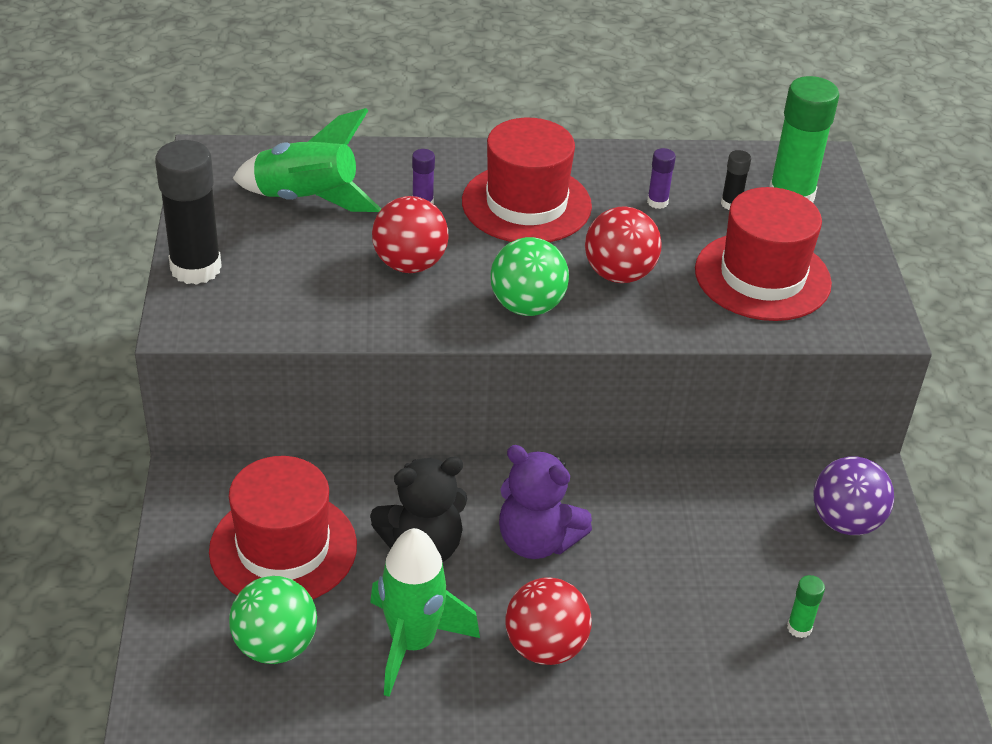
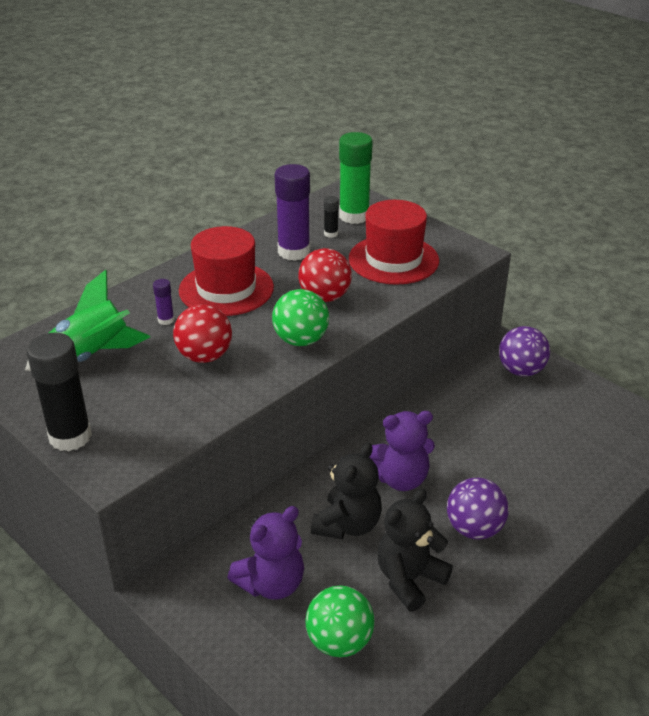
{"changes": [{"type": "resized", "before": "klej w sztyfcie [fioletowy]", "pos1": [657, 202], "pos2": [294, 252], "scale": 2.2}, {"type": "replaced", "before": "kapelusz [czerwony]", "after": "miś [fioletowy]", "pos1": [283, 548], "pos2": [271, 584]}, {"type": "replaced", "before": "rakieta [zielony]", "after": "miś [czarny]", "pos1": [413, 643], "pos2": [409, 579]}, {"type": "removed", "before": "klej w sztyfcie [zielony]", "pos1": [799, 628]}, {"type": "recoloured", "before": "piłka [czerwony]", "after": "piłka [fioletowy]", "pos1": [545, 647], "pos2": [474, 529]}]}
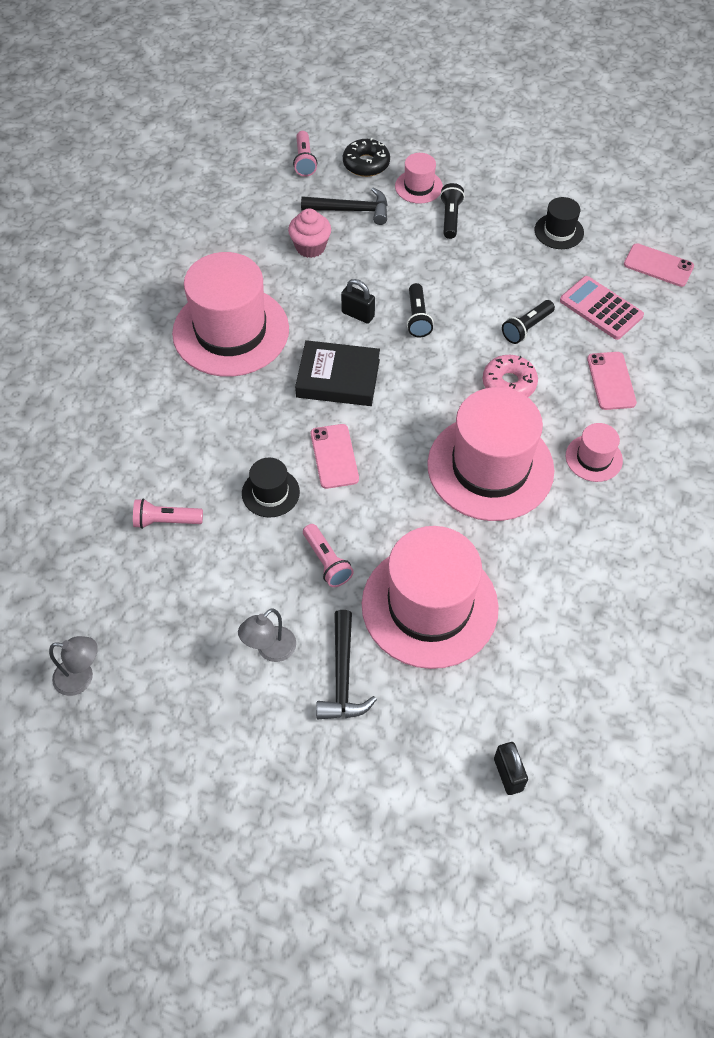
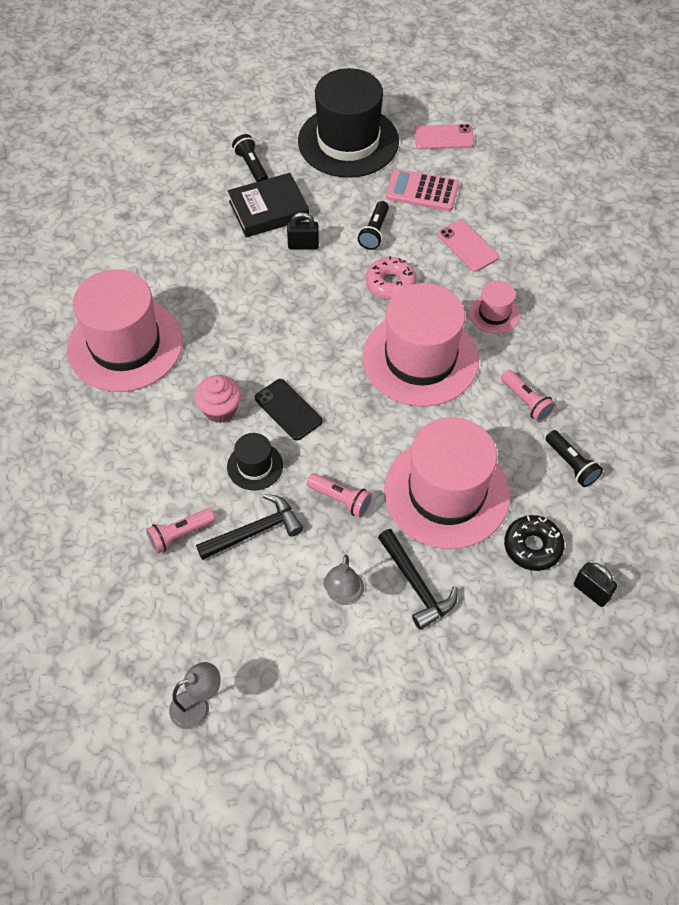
{"changes": [{"type": "moved", "before": "latarka [różowy]", "pos1": [304, 161], "pos2": [526, 402]}, {"type": "moved", "before": "donut [czarny]", "pos1": [366, 164], "pos2": [532, 547]}, {"type": "removed", "before": "kapelusz [różowy]", "pos1": [418, 186]}, {"type": "moved", "before": "młotek [czarny]", "pos1": [351, 210], "pos2": [255, 531]}, {"type": "resized", "before": "kapelusz [czarny]", "pos1": [559, 231], "pos2": [348, 141], "scale": 2.21}, {"type": "moved", "before": "muffinka [różowy]", "pos1": [310, 247], "pos2": [220, 409]}, {"type": "moved", "before": "kłódka [czarny]", "pos1": [358, 314], "pos2": [303, 245]}, {"type": "moved", "before": "latarka [czarny]", "pos1": [417, 318], "pos2": [571, 464]}, {"type": "moved", "before": "książka [czarny]", "pos1": [338, 378], "pos2": [268, 210]}, {"type": "recoloured", "before": "telefon [różowy]", "after": "telefon [czarny]", "pos1": [334, 456], "pos2": [288, 409]}]}
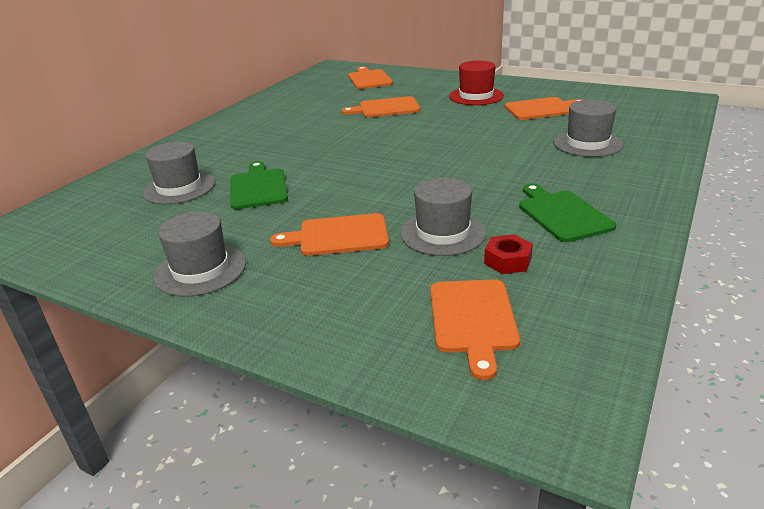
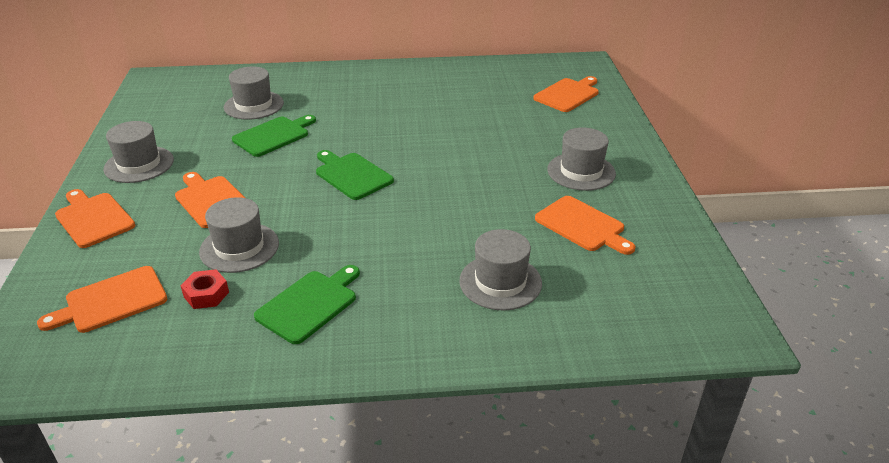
{"changes": [{"type": "recoloured", "before": "kapelusz [czerwony]", "after": "kapelusz [szary]", "pos1": [476, 96], "pos2": [581, 171]}, {"type": "moved", "before": "deska do krojenia [pomarańczowy]", "pos1": [386, 108], "pos2": [93, 218]}, {"type": "added", "after": "deska do krojenia [zielony]", "pos2": [352, 175]}]}
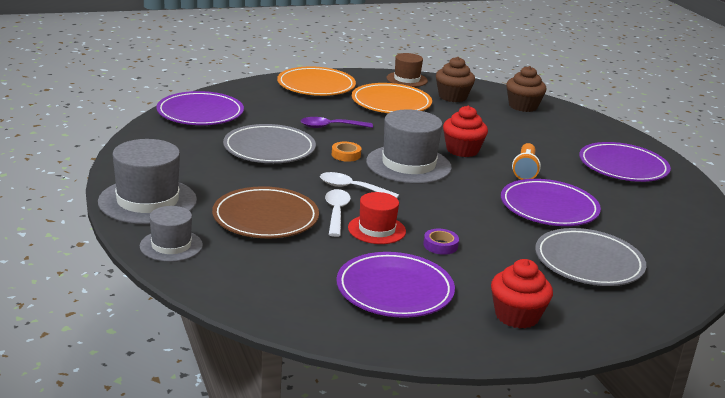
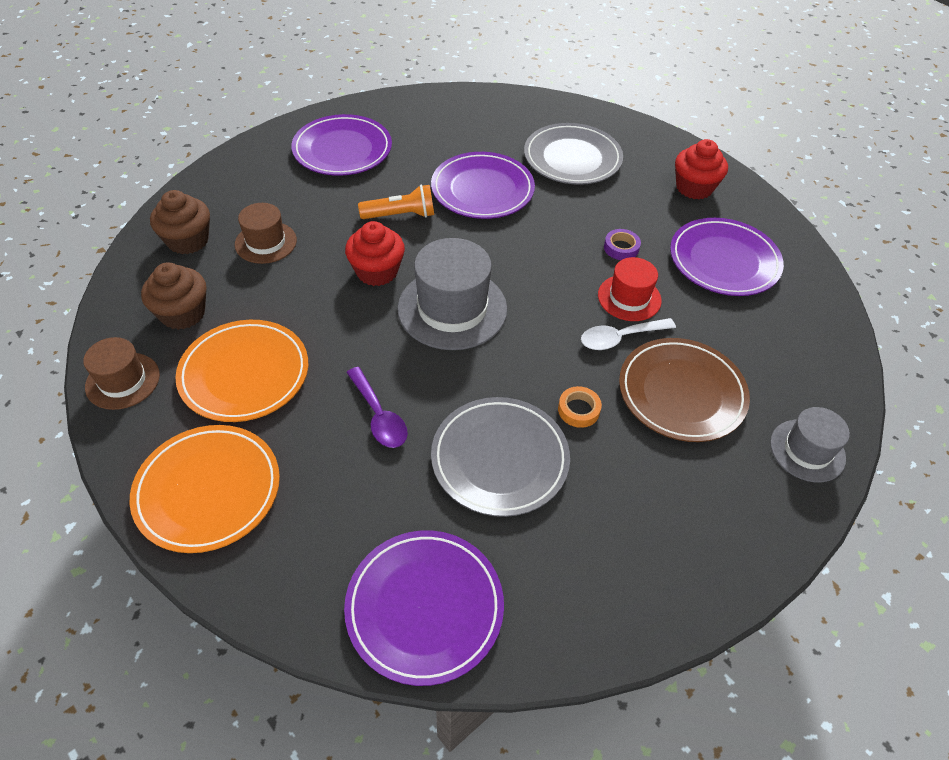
{"changes": [{"type": "removed", "before": "kapelusz [szary]", "pos1": [147, 201]}, {"type": "moved", "before": "taśma klejąca [pomarańczowy]", "pos1": [346, 155], "pos2": [578, 410]}, {"type": "removed", "before": "łyżka [biały]", "pos1": [352, 188]}, {"type": "added", "after": "kapelusz [brązowy]", "pos2": [266, 242]}]}
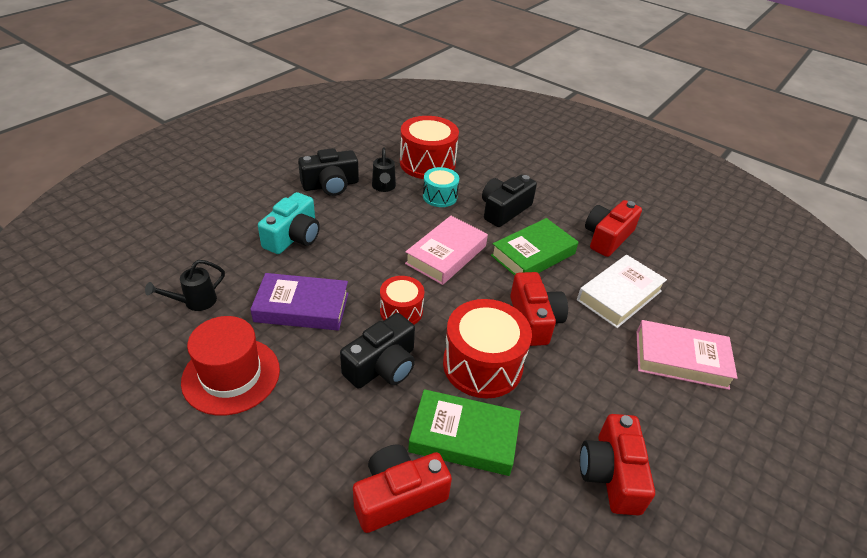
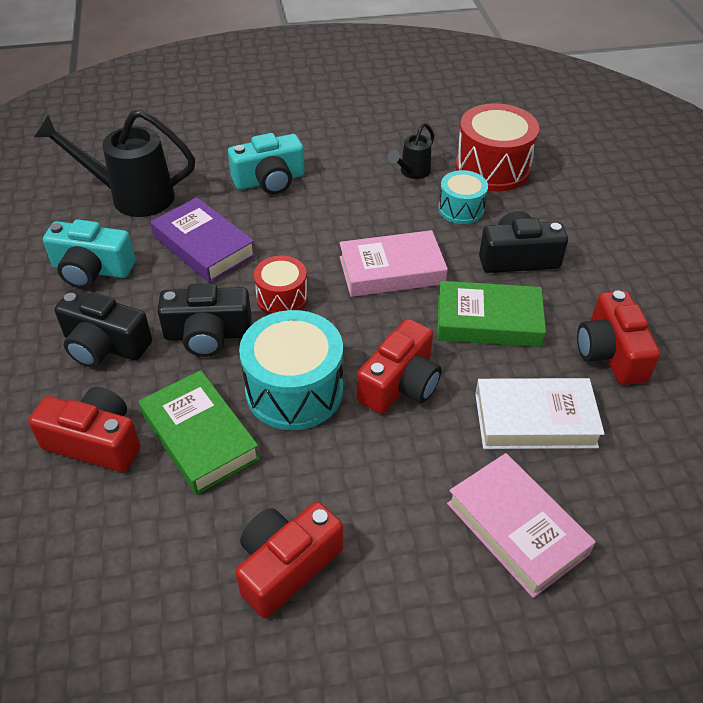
{"changes": [{"type": "moved", "before": "aparat fotograficzny [czarny]", "pos1": [330, 185], "pos2": [104, 345]}, {"type": "turned", "before": "aparat fotograficzny [czerwony]", "pos1": [607, 237], "pos2": [610, 353], "turn": -90}, {"type": "resized", "before": "konewka [czarny]", "pos1": [195, 302], "pos2": [132, 196], "scale": 1.93}, {"type": "recoloured", "before": "bęben [czerwony]", "after": "bęben [turkusowy]", "pos1": [482, 365], "pos2": [294, 390]}, {"type": "replaced", "before": "kapelusz [czerwony]", "after": "aparat fotograficzny [turkusowy]", "pos1": [231, 375], "pos2": [92, 269]}]}
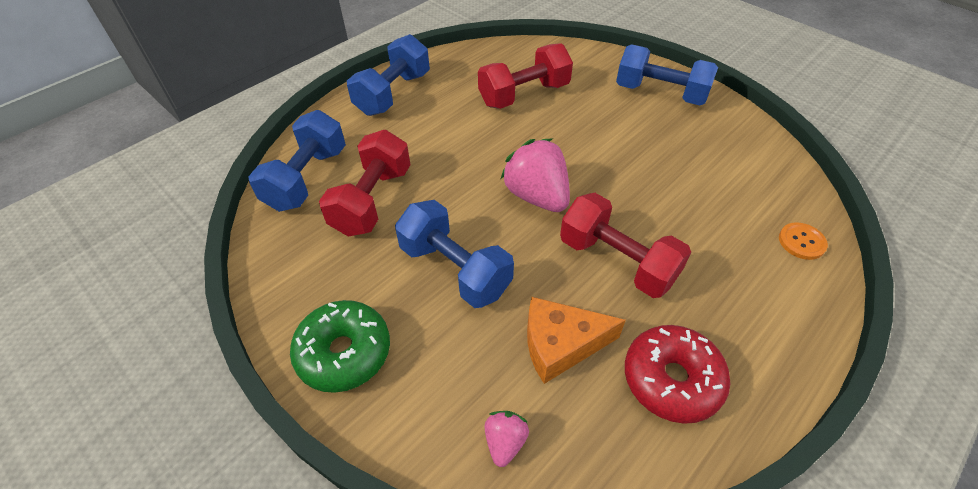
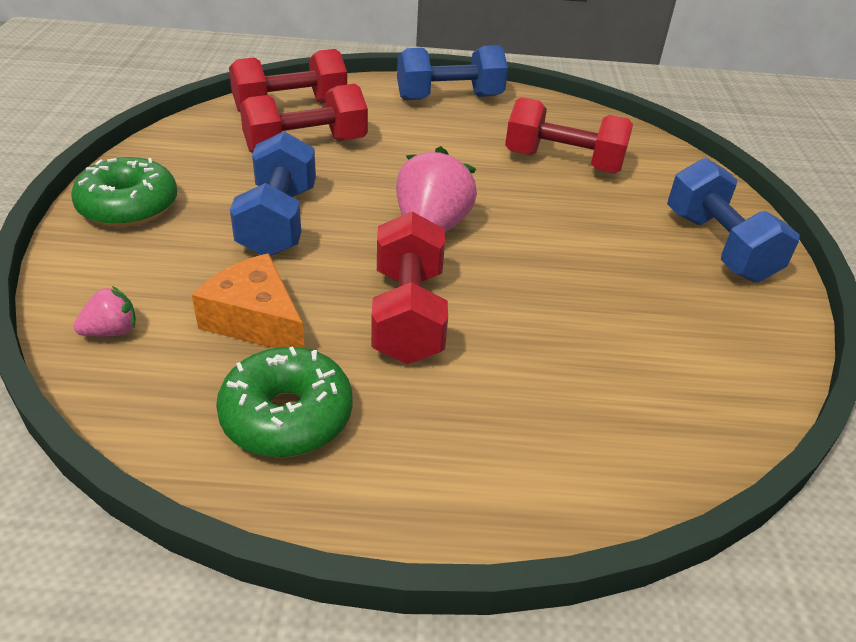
{"changes": [{"type": "recoloured", "before": "hantel [niebieski]", "after": "hantel [czerwony]", "pos1": [307, 178], "pos2": [290, 107]}, {"type": "removed", "before": "guzik [pomarańczowy]", "pos1": [801, 242]}, {"type": "recoloured", "before": "donut [czerwony]", "after": "donut [zielony]", "pos1": [671, 379], "pos2": [287, 416]}]}
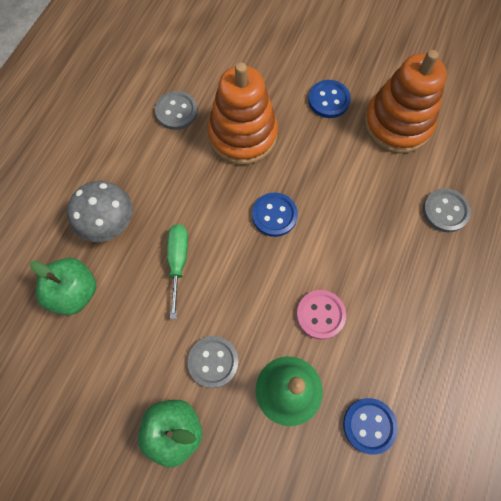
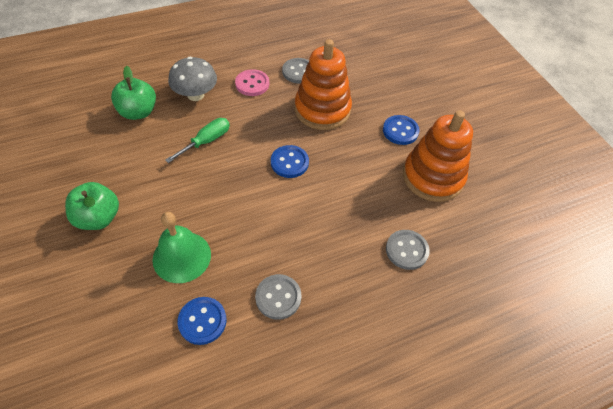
{"changes": [{"type": "moved", "before": "guzik [różowy]", "pos1": [320, 315], "pos2": [252, 84]}, {"type": "moved", "before": "guzik [szary]", "pos1": [213, 362], "pos2": [278, 297]}]}
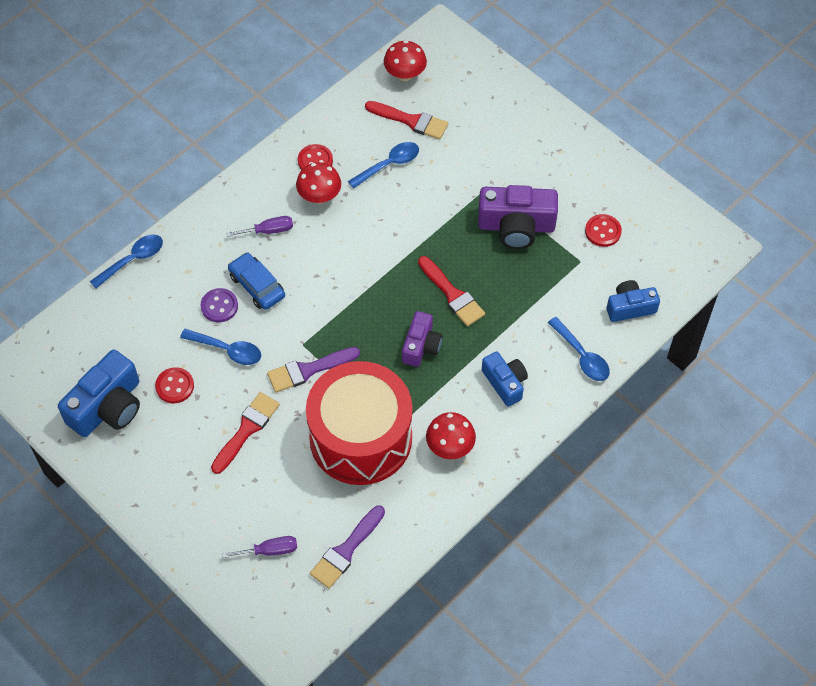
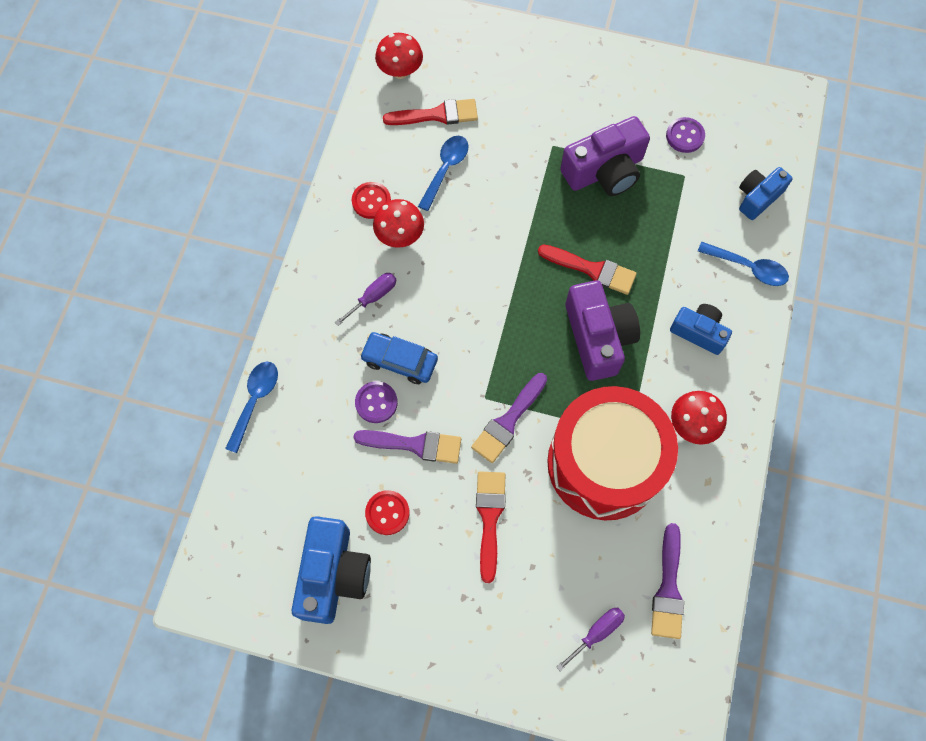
{"changes": [{"type": "recoloured", "before": "guzik [czerwony]", "after": "guzik [fioletowy]", "pos1": [603, 231], "pos2": [685, 136]}, {"type": "resized", "before": "aparat fotograficzny [fioletowy]", "pos1": [421, 346], "pos2": [598, 337], "scale": 1.62}, {"type": "replaced", "before": "łyżka [niebieski]", "after": "pędzel [fioletowy]", "pos1": [227, 350], "pos2": [415, 445]}]}
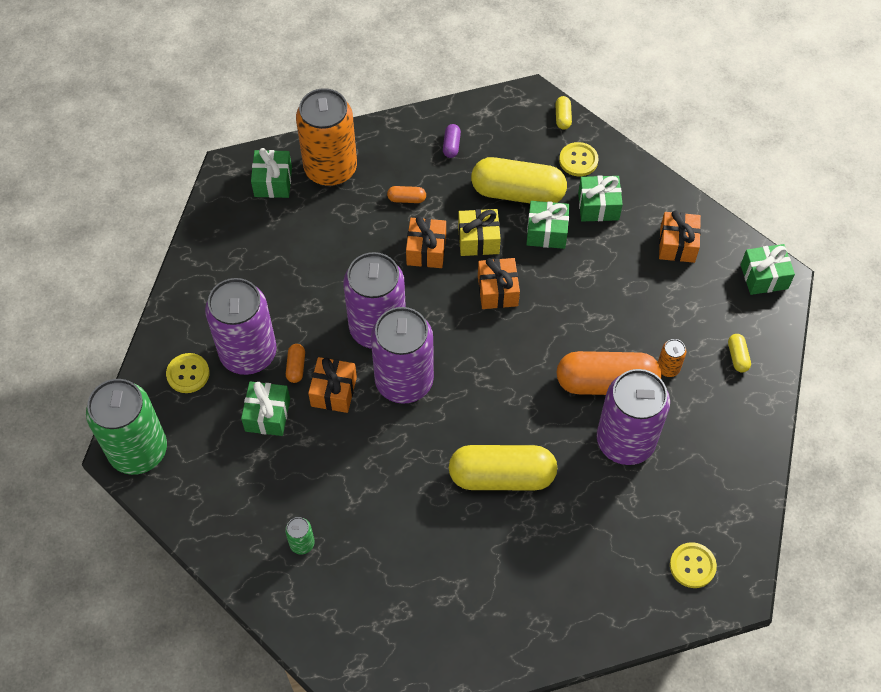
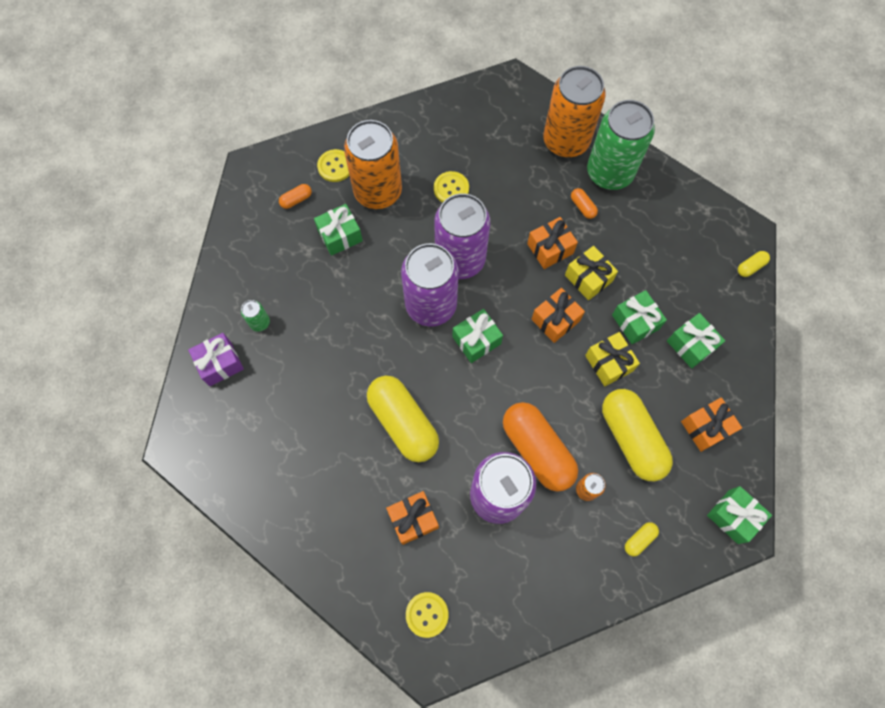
{"changes": [{"type": "removed", "before": "kapsułka [fioletowy]", "pos1": [451, 145]}, {"type": "moved", "before": "guzik [żółty]", "pos1": [578, 160], "pos2": [451, 189]}, {"type": "moved", "before": "prezent [zielony]", "pos1": [273, 182], "pos2": [476, 340]}, {"type": "moved", "before": "kapsułka [żółty]", "pos1": [517, 193], "pos2": [631, 438]}, {"type": "recoloured", "before": "puszka [fioletowy]", "after": "puszka [pomarańczowy]", "pos1": [248, 353], "pos2": [378, 191]}, {"type": "moved", "before": "kapsułka [pomarańczowy]", "pos1": [296, 367], "pos2": [296, 200]}, {"type": "moved", "before": "prezent [pomarańczowy]", "pos1": [334, 391], "pos2": [413, 519]}, {"type": "moved", "before": "puszka [zielony]", "pos1": [138, 450], "pos2": [609, 173]}, {"type": "added", "after": "prezent [żółty]", "pos2": [609, 363]}, {"type": "added", "after": "prezent [fioletowy]", "pos2": [220, 363]}]}
